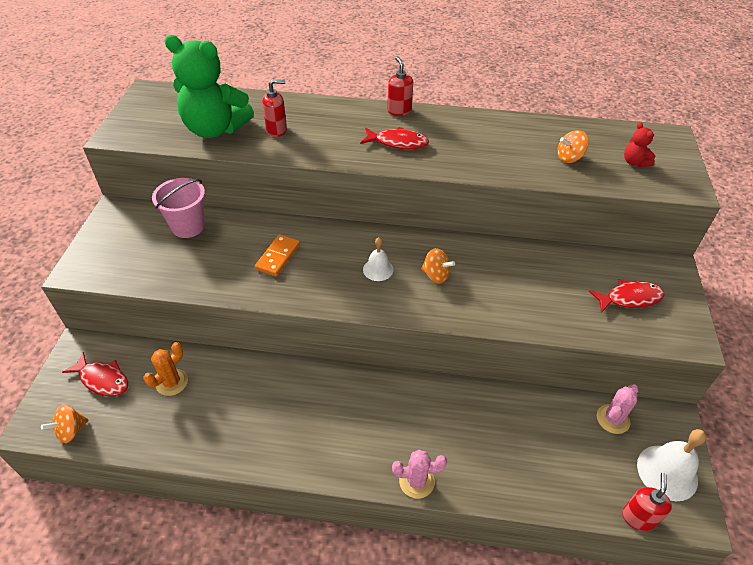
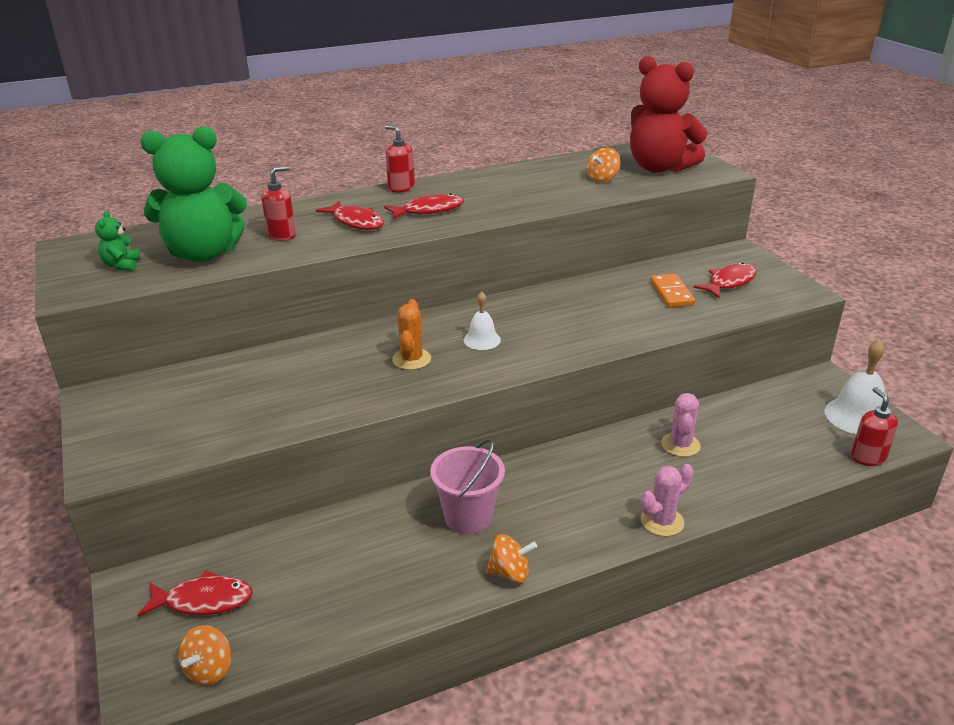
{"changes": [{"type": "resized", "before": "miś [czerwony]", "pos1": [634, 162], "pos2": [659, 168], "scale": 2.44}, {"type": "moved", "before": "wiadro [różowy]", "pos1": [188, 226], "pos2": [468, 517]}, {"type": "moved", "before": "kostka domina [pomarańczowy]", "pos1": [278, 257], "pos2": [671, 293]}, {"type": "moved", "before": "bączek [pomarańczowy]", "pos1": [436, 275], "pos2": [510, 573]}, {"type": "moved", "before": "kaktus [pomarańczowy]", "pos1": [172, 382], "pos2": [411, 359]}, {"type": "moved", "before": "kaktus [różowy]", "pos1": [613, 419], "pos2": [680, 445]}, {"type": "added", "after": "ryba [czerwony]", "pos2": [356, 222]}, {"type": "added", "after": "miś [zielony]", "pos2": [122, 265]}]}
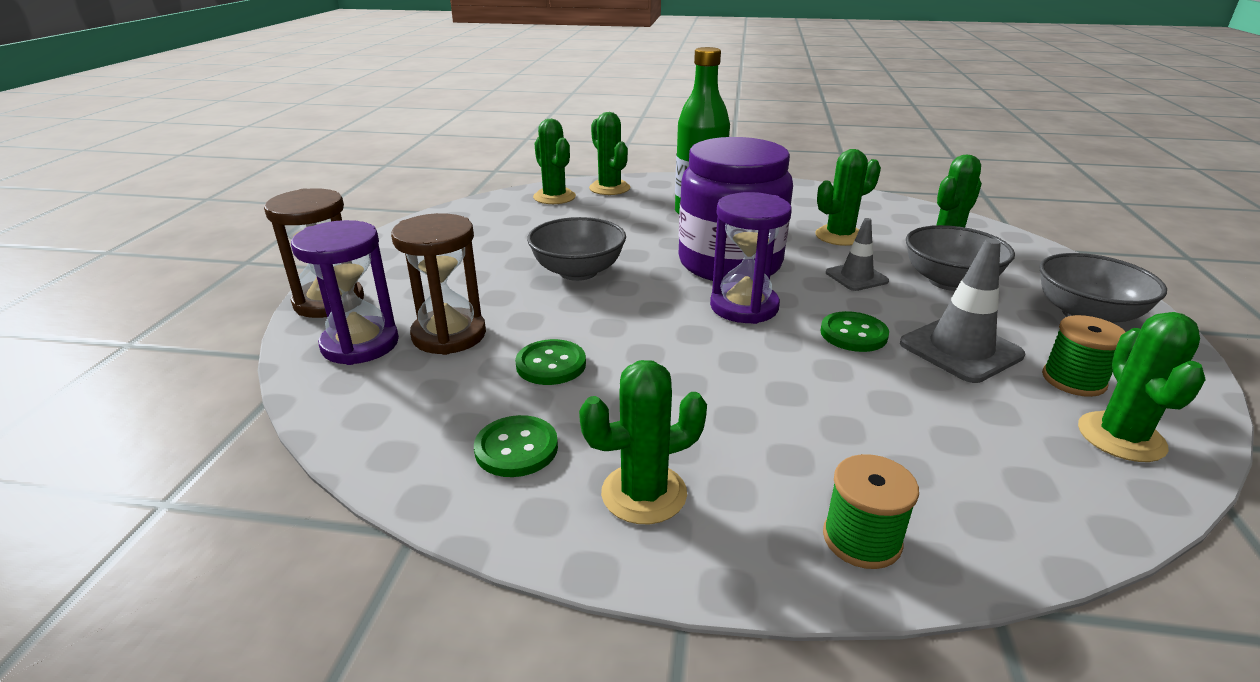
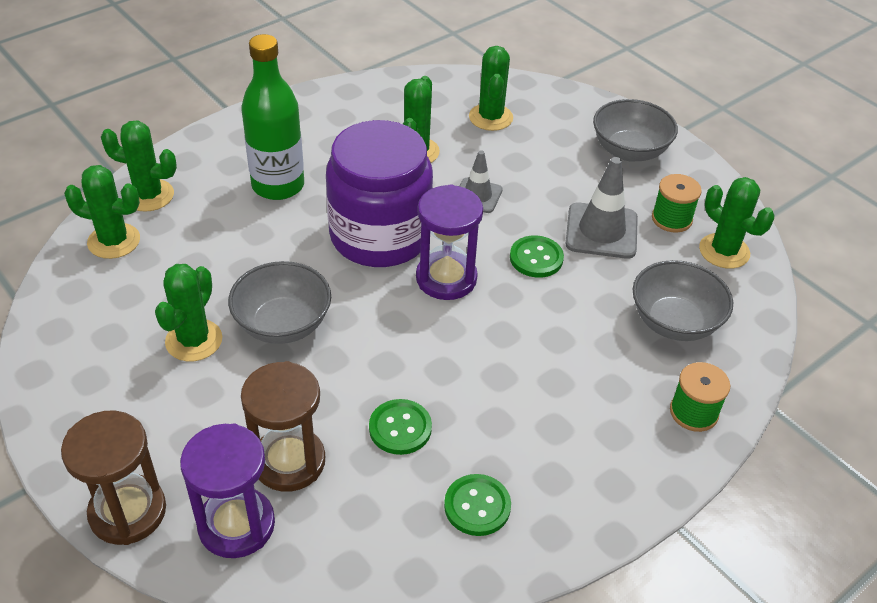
{"changes": [{"type": "moved", "before": "miska [szary]", "pos1": [949, 281], "pos2": [674, 322]}, {"type": "moved", "before": "kaktus [zielony]", "pos1": [644, 493], "pos2": [194, 340]}]}
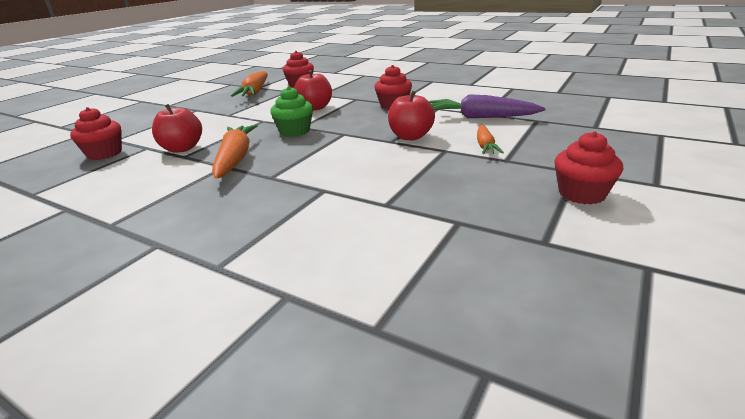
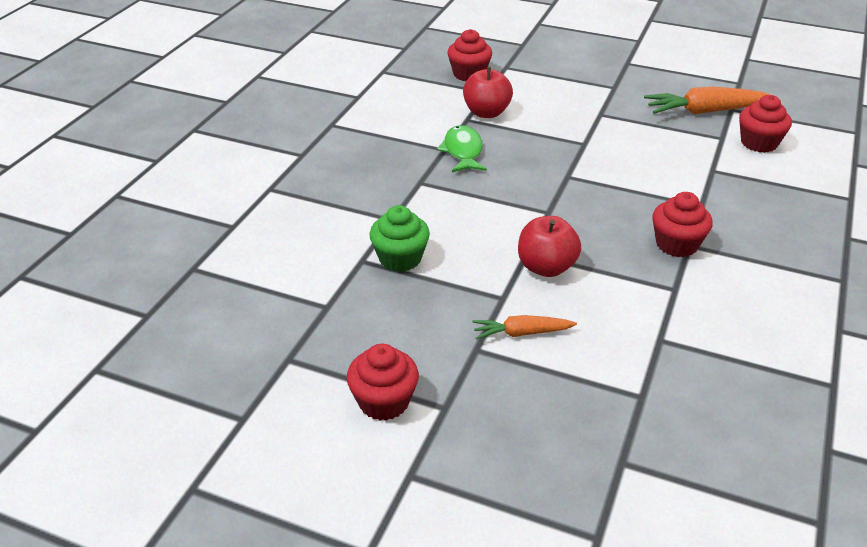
{"changes": [{"type": "removed", "before": "jabłko [czerwony]", "pos1": [315, 108]}, {"type": "moved", "before": "muffinka [zielony]", "pos1": [295, 131], "pos2": [400, 258]}, {"type": "removed", "before": "marchewka [fioletowy]", "pos1": [480, 117]}, {"type": "replaced", "before": "marchewka [pomarańczowy]", "after": "ryba [zielony]", "pos1": [235, 159], "pos2": [463, 151]}]}
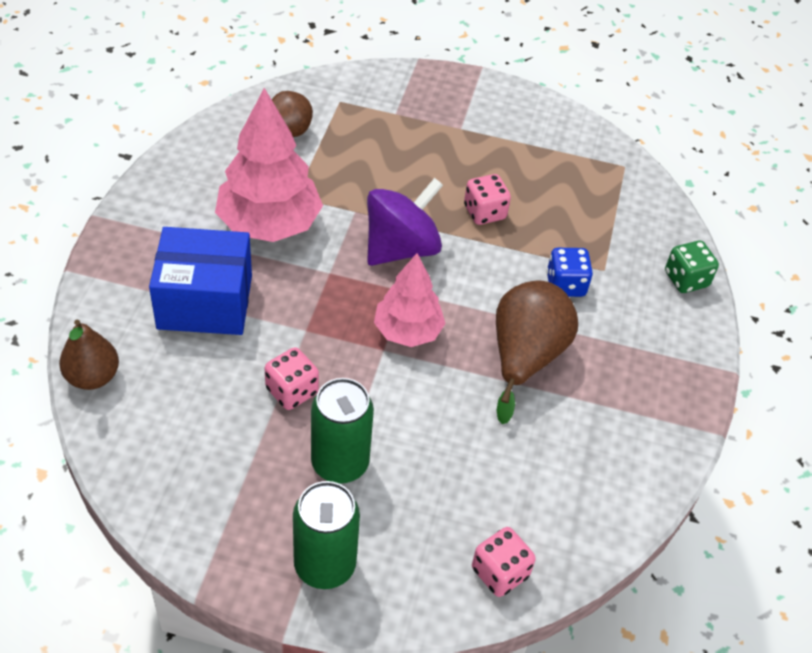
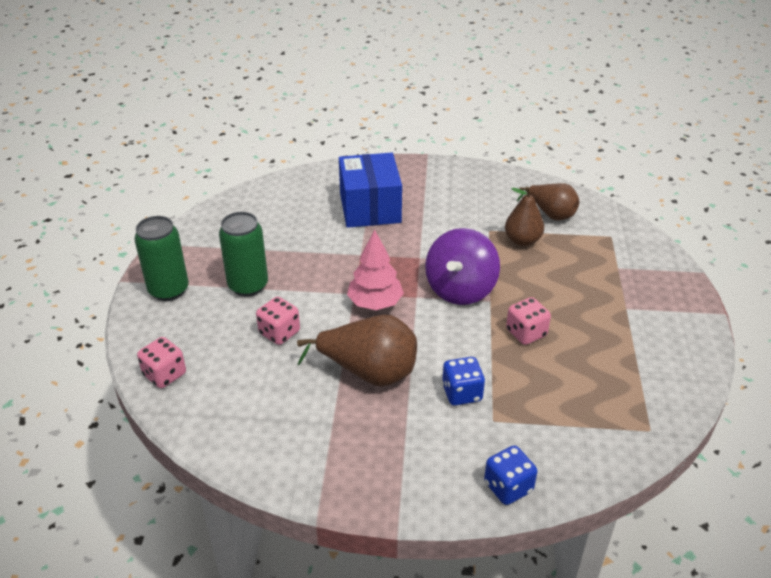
{"changes": [{"type": "removed", "before": "drzewko [różowy]", "pos1": [269, 224]}, {"type": "turned", "before": "bączek [fioletowy]", "pos1": [401, 248], "pos2": [460, 289], "turn": 75}, {"type": "recoloured", "before": "kostka do gry [zielony]", "after": "kostka do gry [niebieski]", "pos1": [686, 279], "pos2": [508, 487]}, {"type": "moved", "before": "gruszka [brązowy]", "pos1": [92, 377], "pos2": [522, 240]}, {"type": "moved", "before": "kostka do gry [różowy]", "pos1": [292, 391], "pos2": [279, 333]}]}
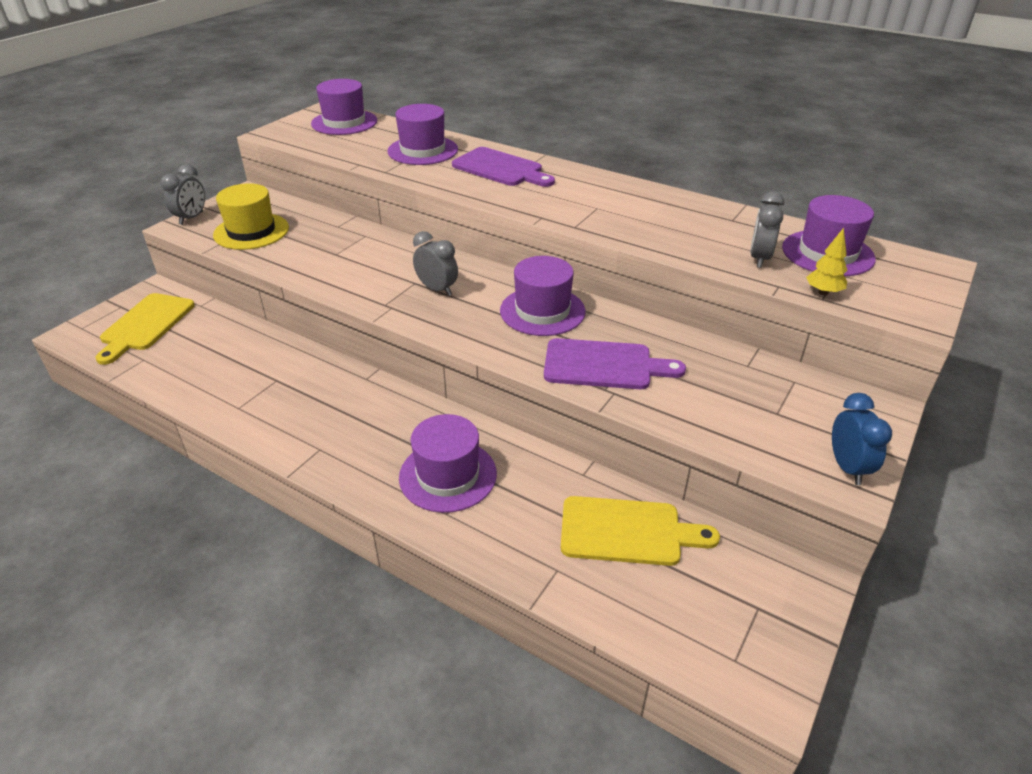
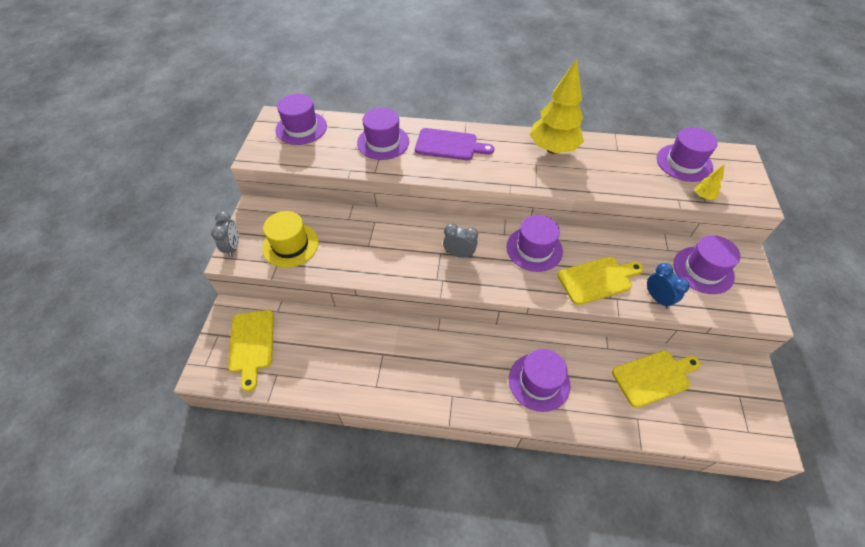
{"changes": [{"type": "removed", "before": "budzik [szary]", "pos1": [759, 258]}, {"type": "recoloured", "before": "deska do krojenia [fioletowy]", "after": "deska do krojenia [żółty]", "pos1": [604, 365], "pos2": [597, 280]}, {"type": "moved", "before": "budzik [niebieski]", "pos1": [847, 467], "pos2": [657, 298]}, {"type": "added", "after": "drzewko [żółty]", "pos2": [552, 149]}, {"type": "added", "after": "kapelusz [fioletowy]", "pos2": [703, 270]}]}
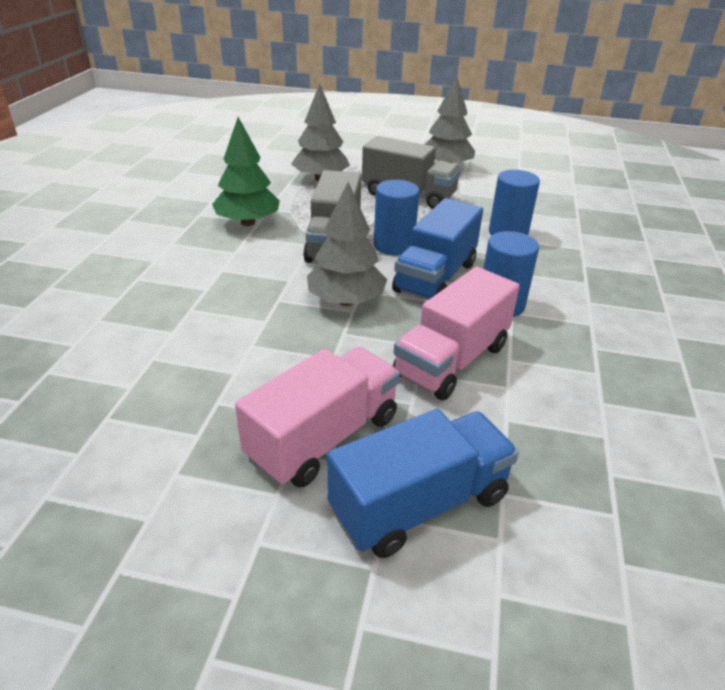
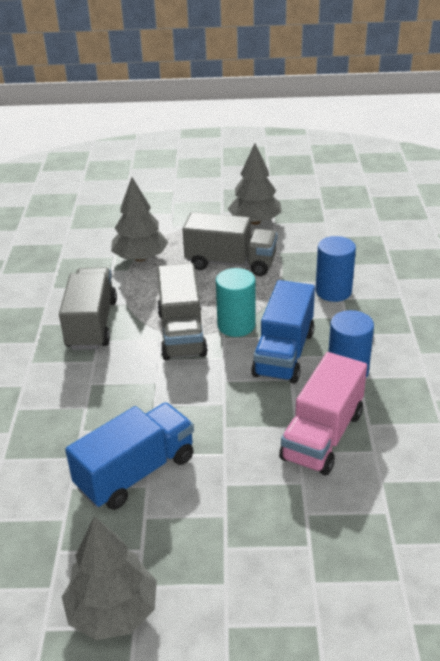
{"changes": [{"type": "replaced", "before": "drzewko [zielony]", "after": "ciężarówka [szary]", "pos1": [248, 222], "pos2": [92, 324]}, {"type": "recoloured", "before": "walec [niebieski]", "after": "walec [turkusowy]", "pos1": [393, 245], "pos2": [236, 325]}, {"type": "moved", "before": "drzewko [szary]", "pos1": [346, 301], "pos2": [113, 611]}, {"type": "removed", "before": "ciężarówka [różowy]", "pos1": [323, 437]}, {"type": "moved", "before": "ciężarówka [niebieski]", "pos1": [419, 504], "pos2": [136, 472]}]}
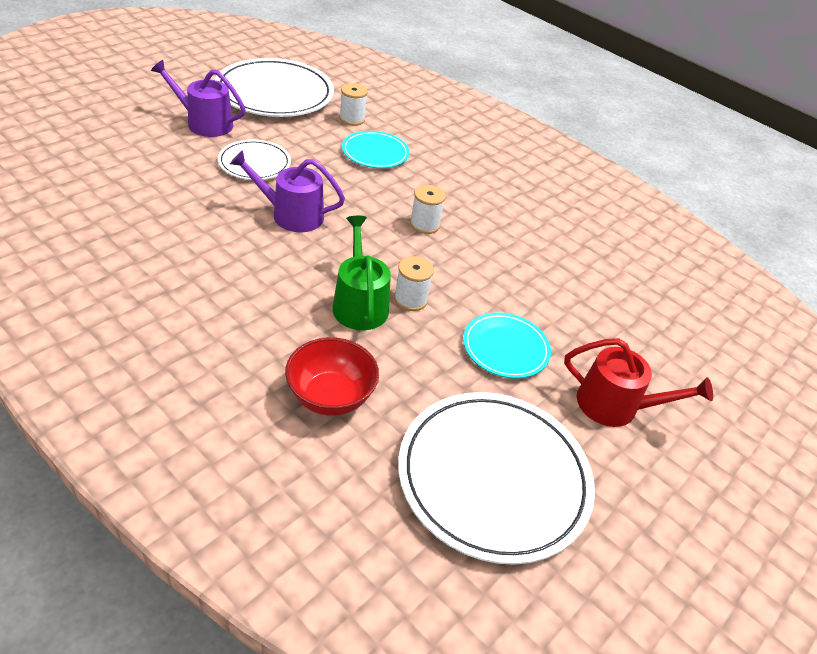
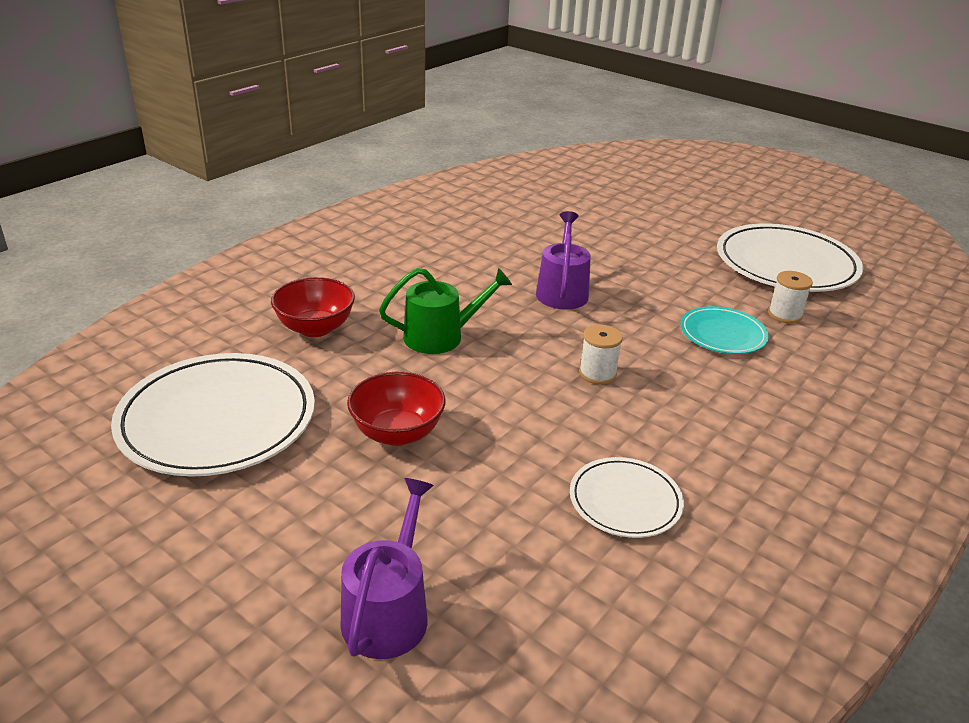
{"changes": [{"type": "moved", "before": "konewka [fioletowy]", "pos1": [204, 123], "pos2": [388, 611]}, {"type": "moved", "before": "talerz [biały]", "pos1": [254, 163], "pos2": [625, 501]}, {"type": "removed", "before": "szpulka [biały]", "pos1": [410, 299]}, {"type": "replaced", "before": "talerz [turkusowy]", "after": "miska [czerwony]", "pos1": [505, 348], "pos2": [397, 433]}, {"type": "removed", "before": "konewka [czerwony]", "pos1": [615, 405]}]}
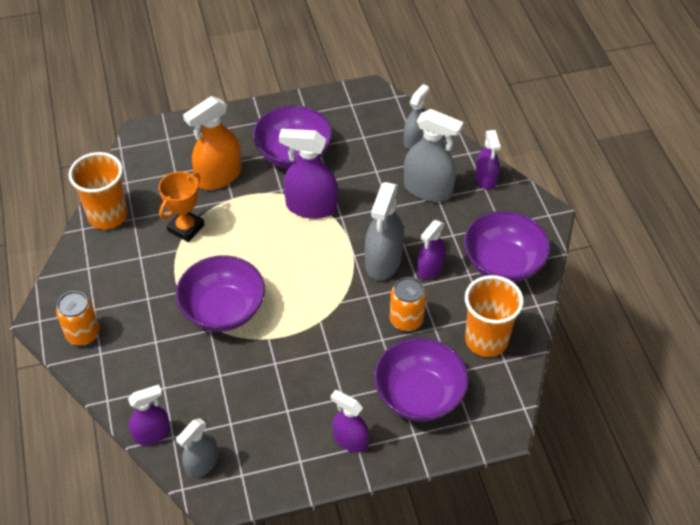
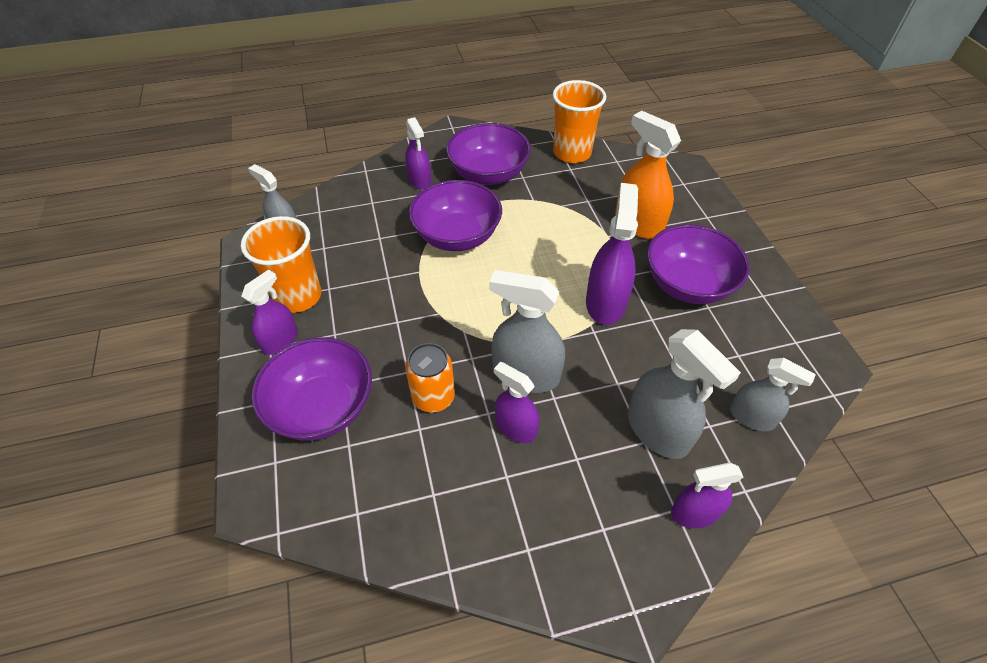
{"changes": [{"type": "turned", "before": "spryskiwacz [szary]", "pos1": [428, 189], "pos2": [657, 430], "turn": -60}, {"type": "removed", "before": "puchar [pomarańczowy]", "pos1": [186, 228]}, {"type": "moved", "before": "miska [fioletowy]", "pos1": [503, 264], "pos2": [488, 174]}, {"type": "moved", "before": "szklanka [pomarańczowy]", "pos1": [486, 340], "pos2": [298, 296]}, {"type": "removed", "before": "puszka [pomarańczowy]", "pos1": [83, 334]}, {"type": "moved", "before": "spryskiwacz [fioletowy]", "pos1": [152, 433], "pos2": [419, 180]}]}
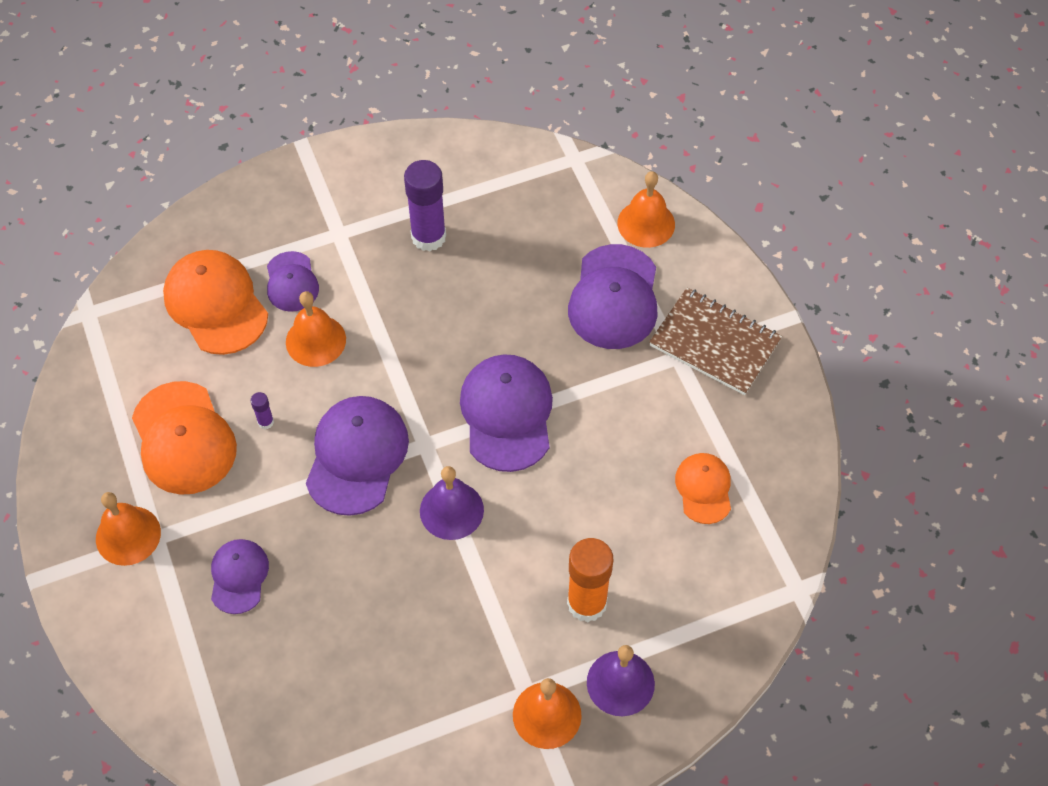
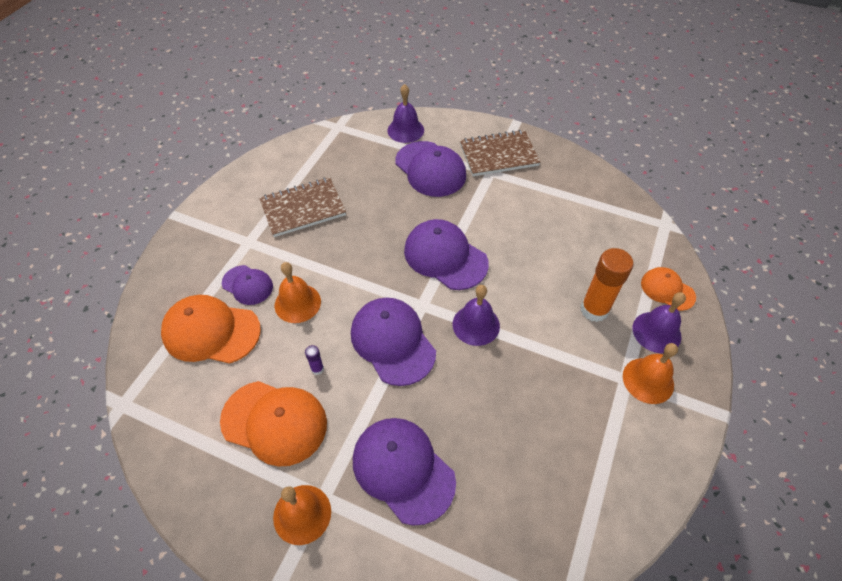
{"changes": [{"type": "replaced", "before": "klej w sztyfcie [fioletowy]", "after": "zeszyt [brązowy]", "pos1": [428, 237], "pos2": [303, 208]}, {"type": "recoloured", "before": "dzwonek [pomarańczowy]", "after": "dzwonek [fioletowy]", "pos1": [646, 223], "pos2": [405, 130]}, {"type": "moved", "before": "czapka [pomarańczowy]", "pos1": [704, 489], "pos2": [667, 290]}, {"type": "resized", "before": "czapka [fioletowy]", "pos1": [239, 576], "pos2": [403, 469], "scale": 1.72}]}
